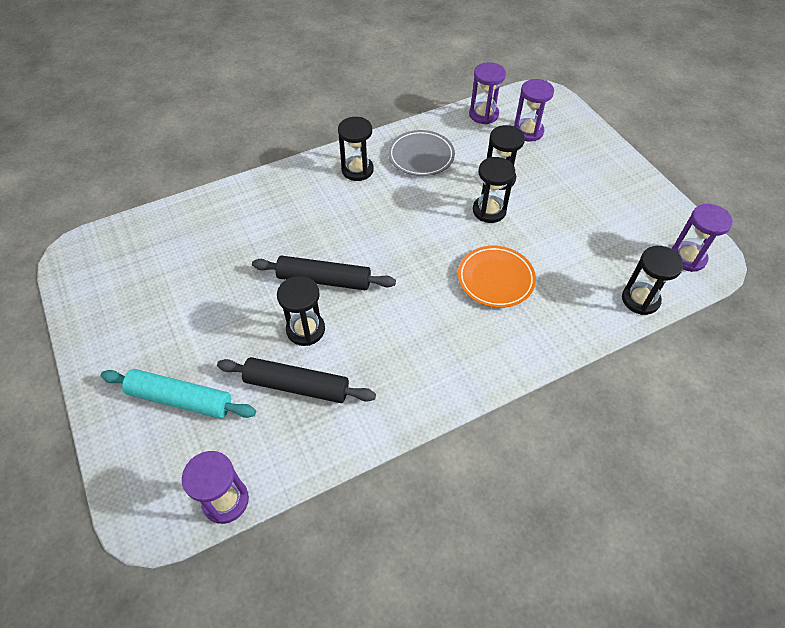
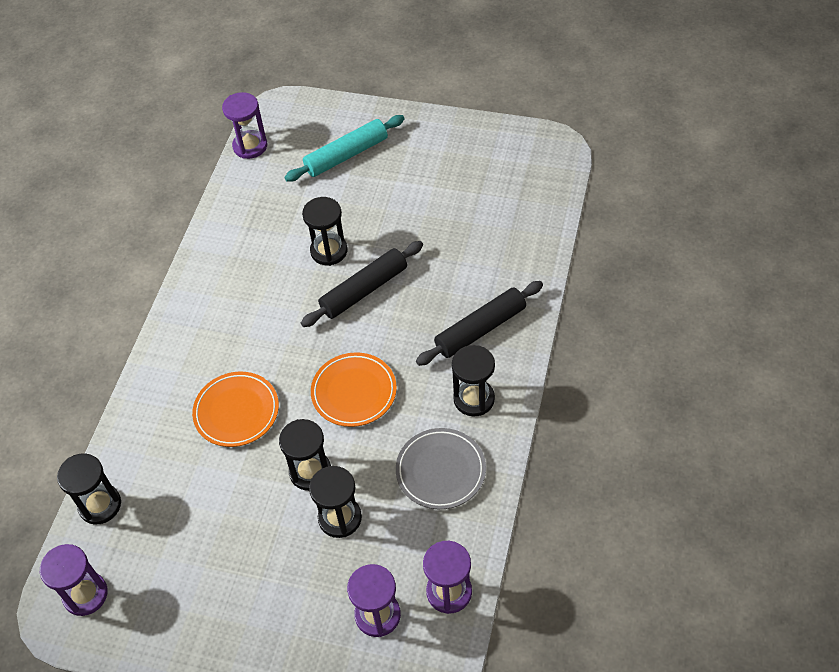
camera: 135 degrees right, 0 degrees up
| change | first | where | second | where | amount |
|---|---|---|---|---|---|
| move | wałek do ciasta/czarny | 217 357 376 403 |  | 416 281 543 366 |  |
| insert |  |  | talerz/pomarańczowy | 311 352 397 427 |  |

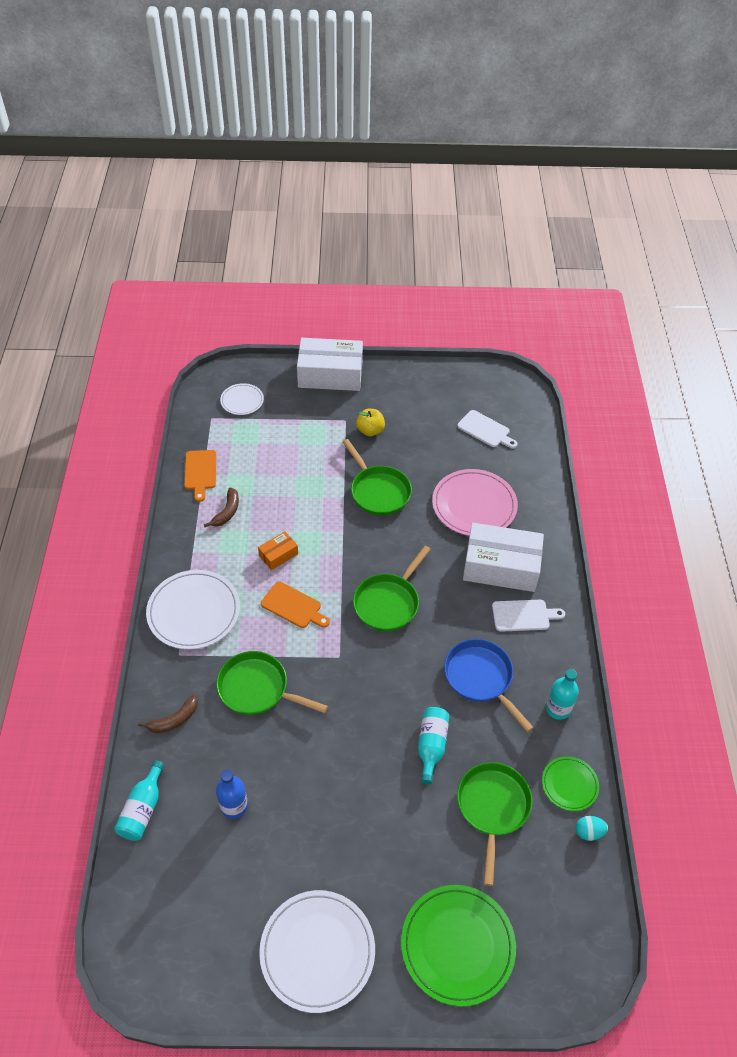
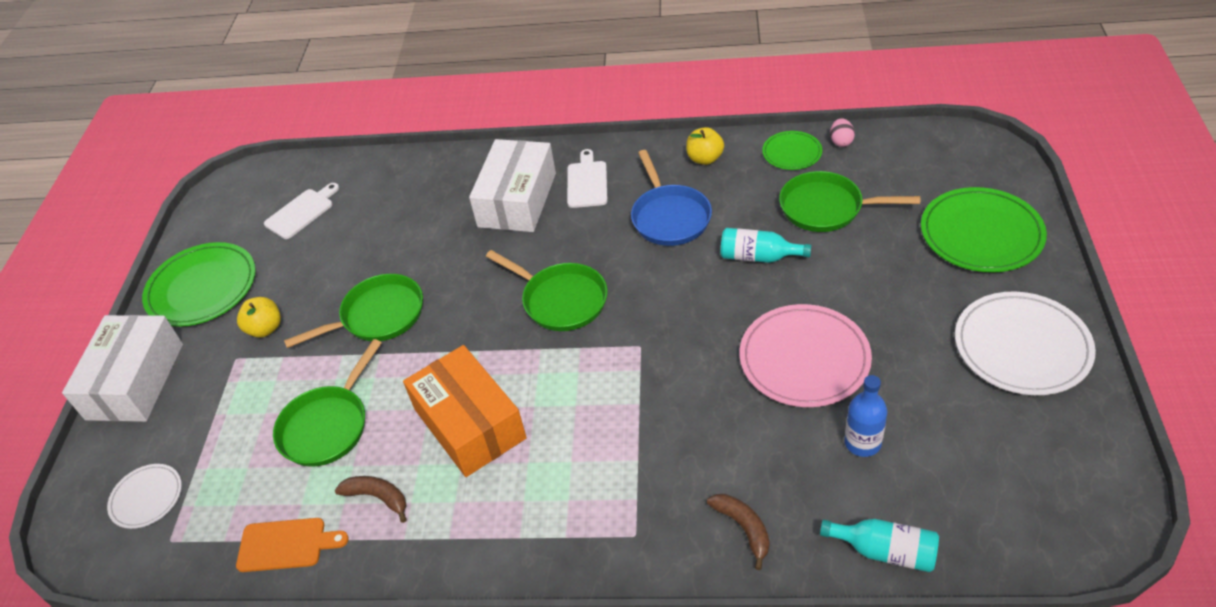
camera: 80 degrees left, 5 degrees down
| change | first | where | second | where | amount |
|---|---|---|---|---|---|
| delete | talerz/biały | 146 570 240 650 |  |  |  |
| move | patelnia/zielony | 216 651 328 715 |  | 273 339 382 467 |  |
| resize | pudełko/pomarańczowy | 258 531 298 570 |  | 403 345 527 477 | x2.17 |
| delete | deska do krojenia/pomarańczowy | 261 582 330 628 |  |  |  |
| move | talerz/różowy | 432 469 518 536 |  | 739 304 872 407 |  |
| rotate | patelnia/niebieski | 444 639 534 732 |  | 631 150 712 246 | 75 degrees counterclockwise |
| replace | butelka/turkusowy | 546 669 579 720 | jabłko/żółty | 686 127 724 165 |  |
| recolor | jajko/turkusowy | 576 816 608 841 | jajko/różowy | 830 118 855 147 |  |
| insert |  |  | talerz/zielony | 142 242 256 327 |  |

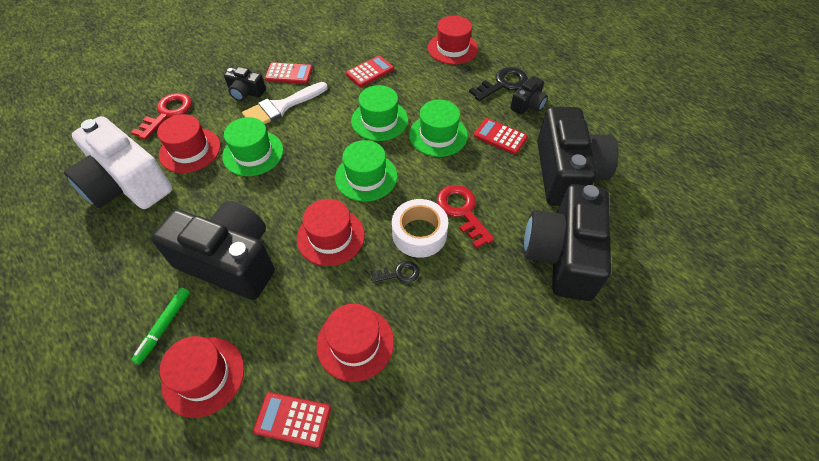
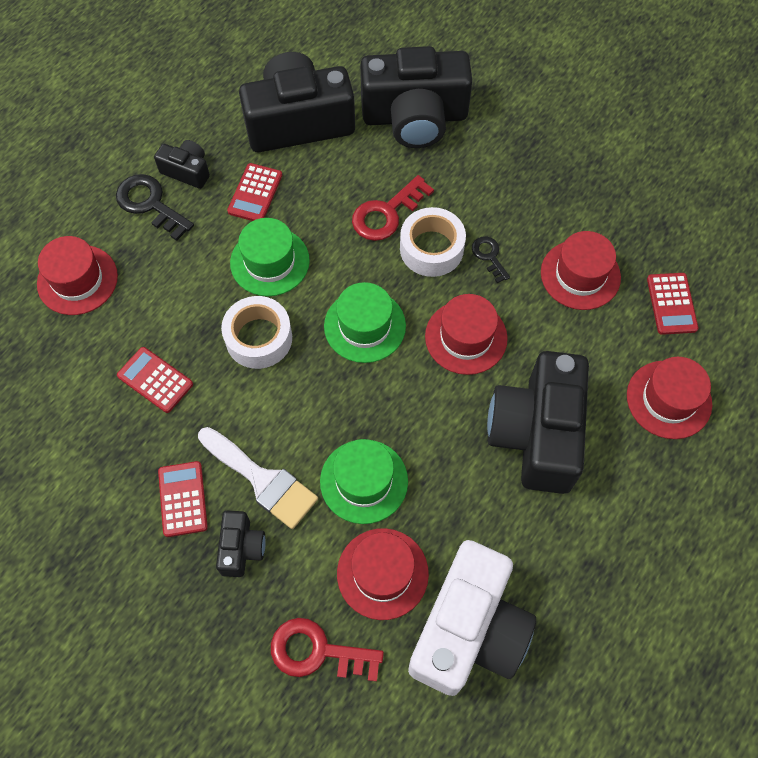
camera: 105 degrees left, 10 degrees up
| change | first | where | second | where | amount |
|---|---|---|---|---|---|
| delete | flamaster/zielony | 131 287 190 365 |  |  |  |
| replace | kapelusz/zielony | 351 85 408 141 | taśma klejąca/biały | 221 296 292 369 |  |

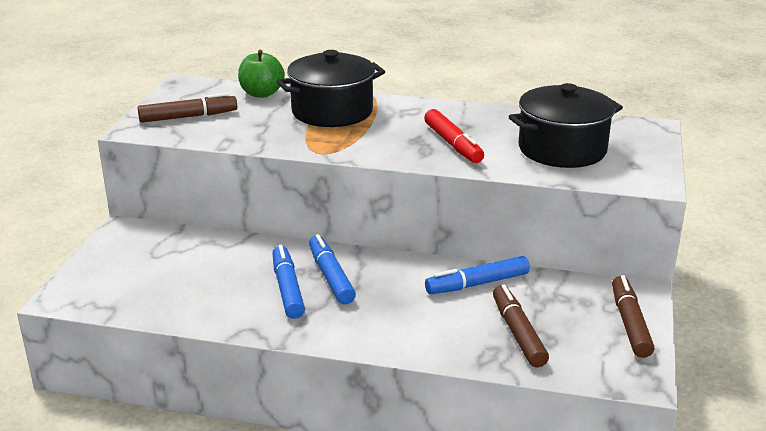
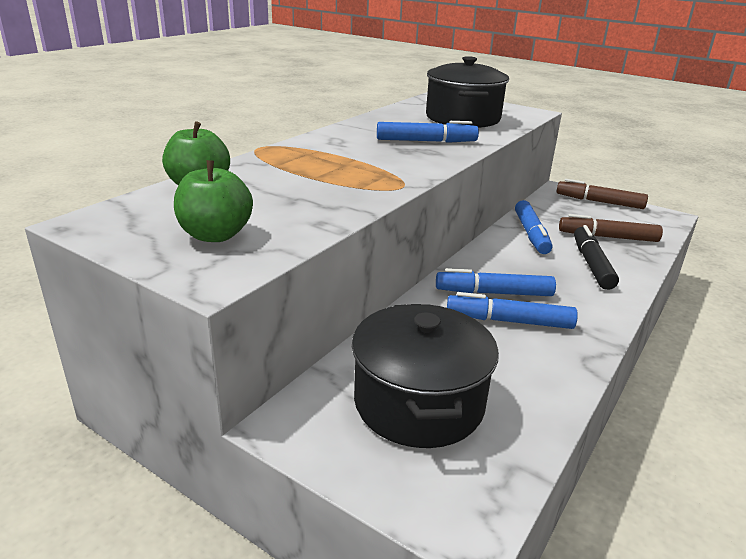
camera: 70 degrees left, 0 degrees up
| change | first | where | second | where | amount |
|---|---|---|---|---|---|
| replace | flamaster/brązowy | 138 93 237 123 | jabłko/zielony | 174 160 253 242 |  |
| move | garnek/czarny | 276 50 385 127 |  | 352 304 499 448 |  |
| recolor | flamaster/czerwony | 424 109 484 163 | flamaster/niebieski | 377 121 479 143 |  |
| insert |  |  | flamaster/czarny | 574 225 619 290 |  |

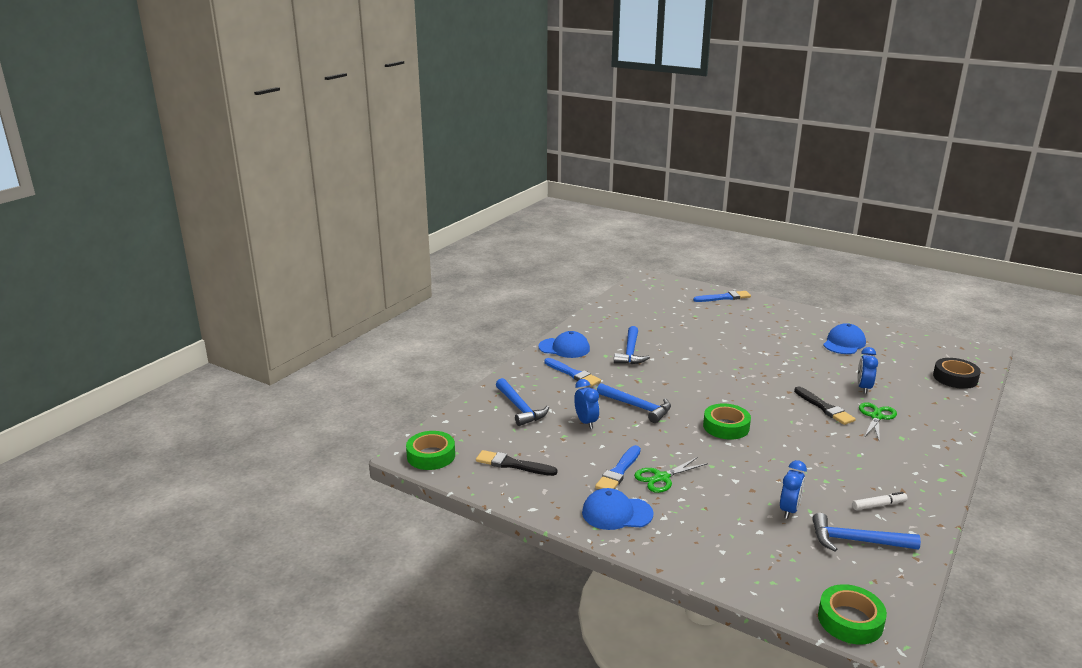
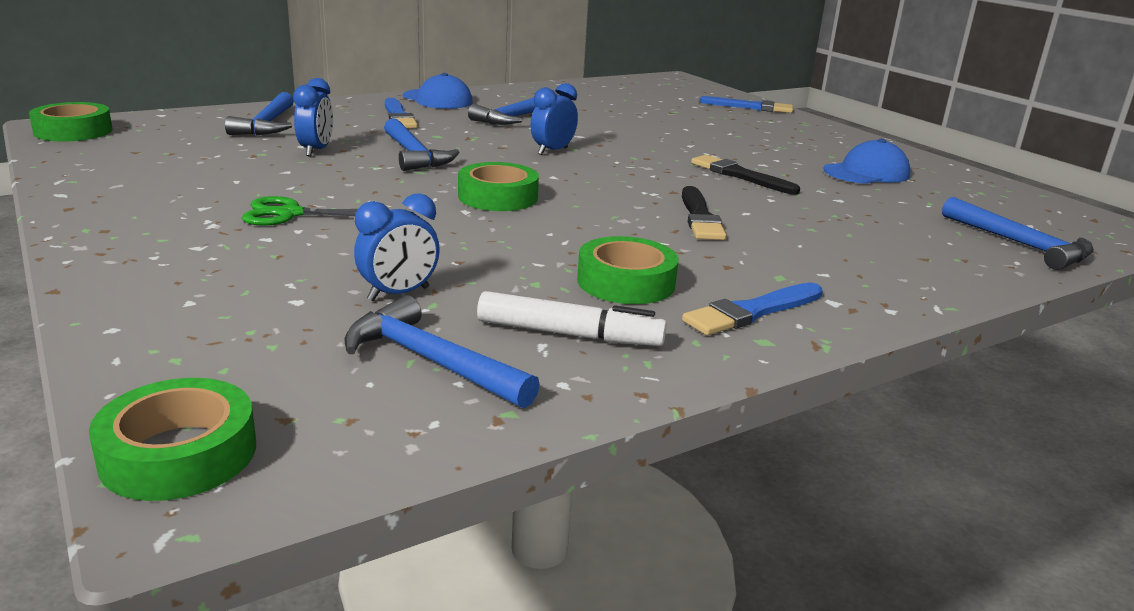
camera: 25 degrees right, 0 degrees up
| change | first | where | second | where | amount |
|---|---|---|---|---|---|
| move | pędzel/czarny | 476 450 557 476 |  | 691 155 800 195 |  |
| delete | czapka/niebieski | 582 488 654 530 |  |  |  |
| move | pędzel/niebieski | 595 445 641 489 |  | 682 282 823 335 |  |
| resize | flamaster/biały | 852 492 908 510 |  | 477 291 667 346 | x1.52 |
| move | budzik/niebieski | 857 347 878 394 |  | 531 83 578 155 |  |
| delete | nożyczki/zielony | 859 402 897 440 |  |  |  |
| replace | taśma klejąca/czarny | 933 358 981 389 | młotek/niebieski | 942 197 1094 270 |  |
| insert |  |  | taśma klejąca/zielony | 577 236 679 304 |  |

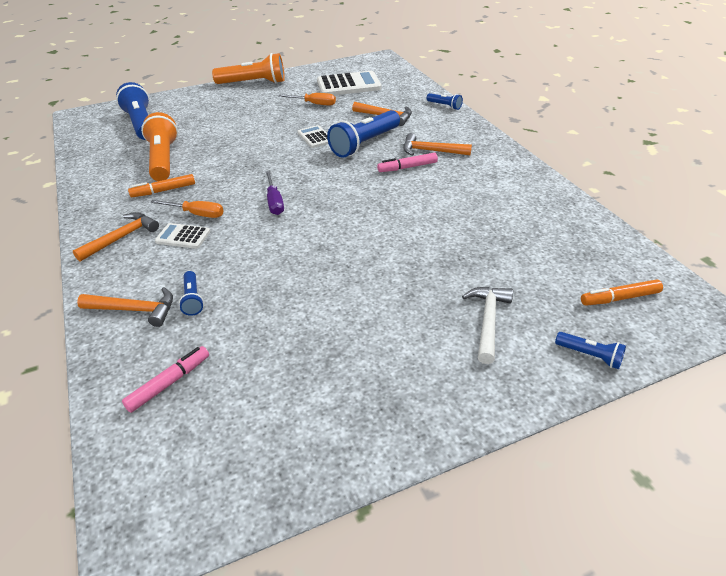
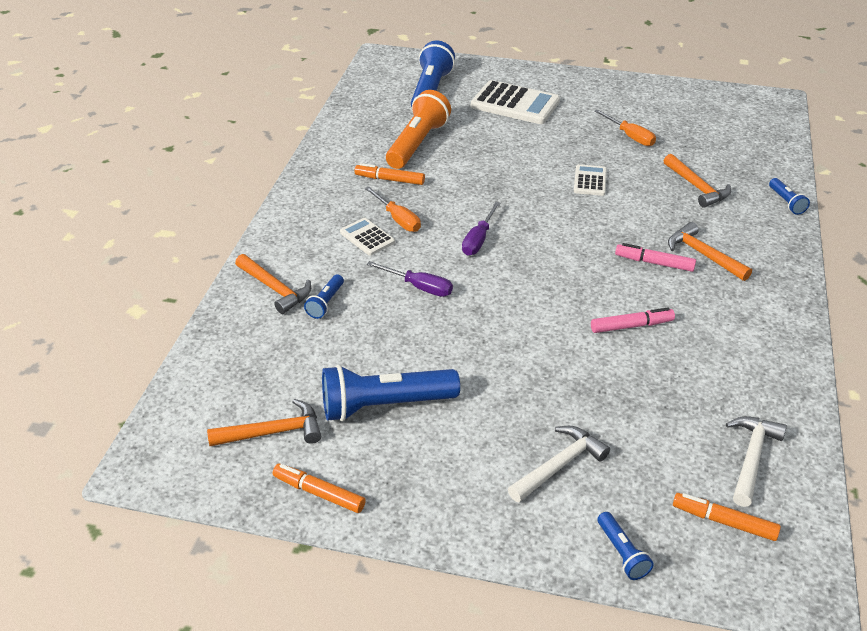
camera: 35 degrees right, 0 degrees up
| change | first | where | second | where | amount |
|---|---|---|---|---|---|
| move | młotek/pomarańczowy | 73 212 159 262 |  | 207 399 321 446 |  |
| move | flamaster/różowy | 122 346 209 413 |  | 591 308 675 333 |  |
| delete | latarka/pomarańczowy | 212 53 285 84 |  |  |  |
| move | kalkulator/biały | 317 71 381 95 |  | 471 80 560 124 |  |
| move | latarka/niebieski | 327 110 400 158 |  | 322 365 460 421 |  |
| insert |  |  | flamaster/pomarańczowy | 273 463 366 513 |  |
| insert |  |  | śrubokręt/fioletowy | 366 261 453 297 |  |
| insert |  |  | młotek/biały | 726 416 787 507 |  |

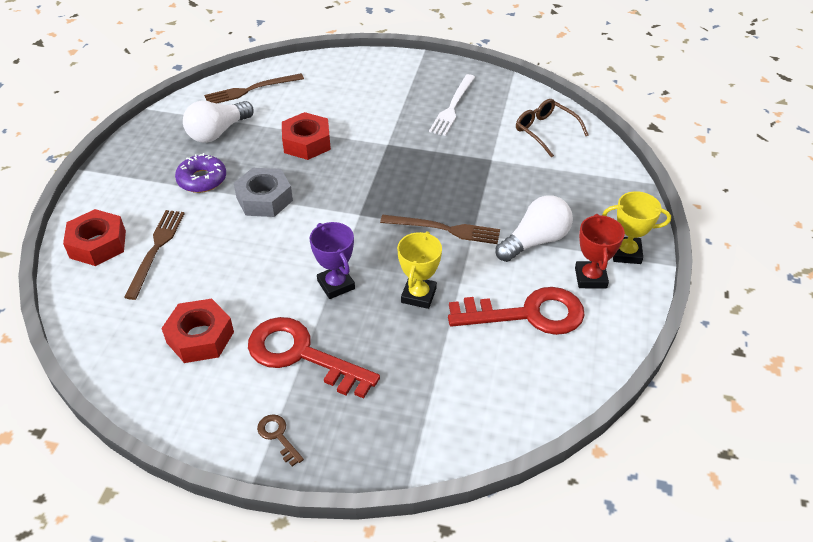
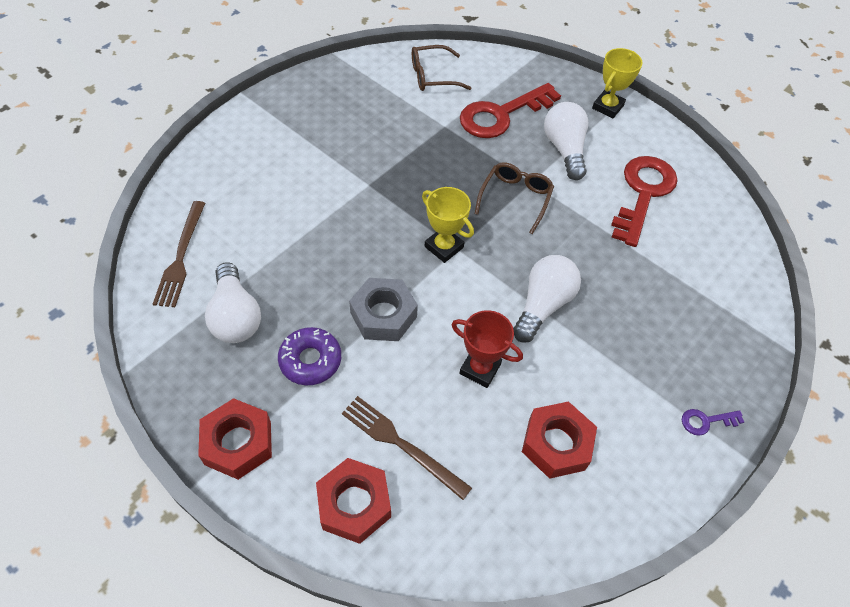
camera: 65 degrees left, 10 degrees up
| change | first | where | second | where | amount |
|---|---|---|---|---|---|
| move | klucz/czerwony | 248 317 380 399 |  | 460 83 561 138 |  |
| recolor | klucz/brązowy | 257 414 304 466 | klucz/fioletowy | 682 409 744 436 |  |
| move | nakrętka/czerwony | 282 112 331 160 |  | 198 398 272 480 |  |
| replace | puchar/fioletowy | 309 222 355 299 | żarówka/biały | 513 255 581 343 |  |
| replace | widelec/brązowy | 380 215 500 244 | okulary/brązowy | 475 163 554 234 |  |
| move | puchar/żółty | 397 231 442 309 |  | 422 187 474 263 |  |
| delete | widelec/biały | 429 74 475 136 |  |  |  |
| move | puchar/czerwony | 575 214 625 288 |  | 452 310 523 388 |  |

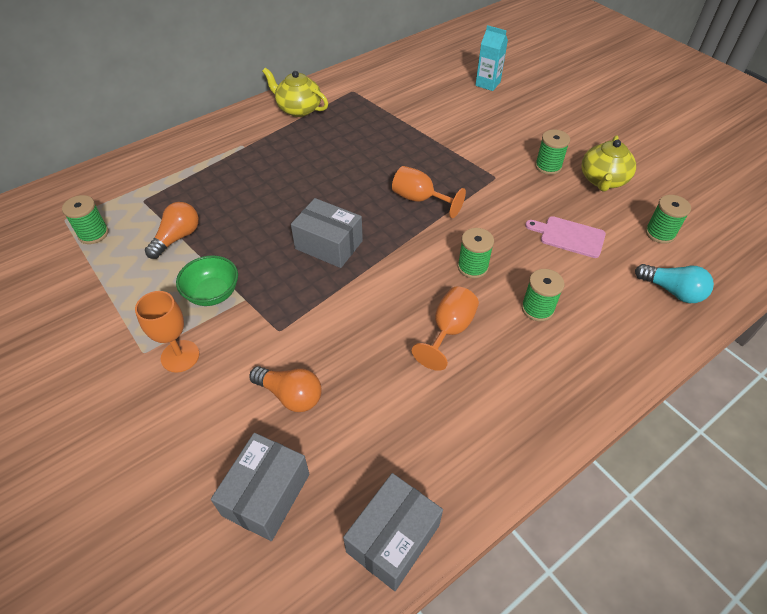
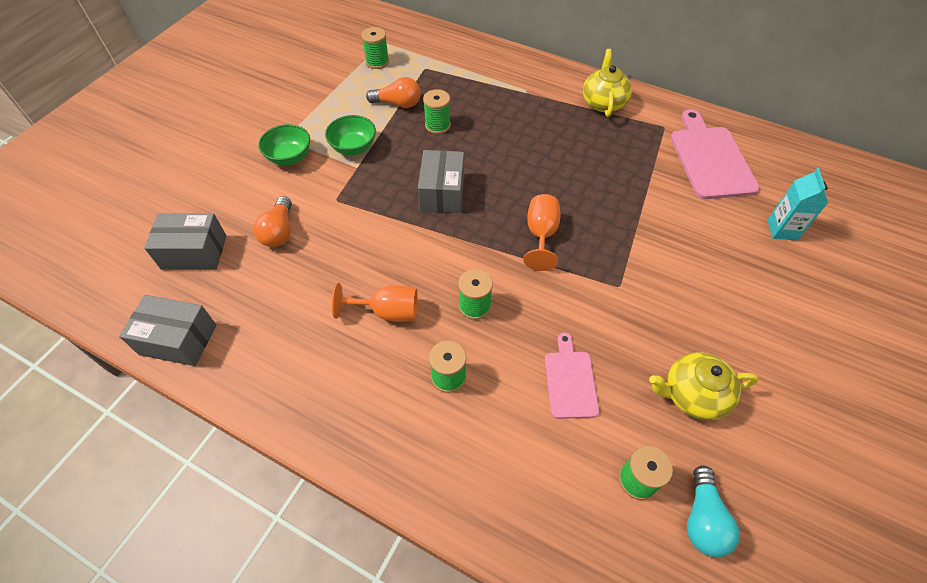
camera: 65 degrees right, 5 degrees up
| change | first | where | second | where | amount |
|---|---|---|---|---|---|
| replace | kielich/pomarańczowy | 135 291 199 373 | miska/zielony | 258 124 310 165 |  |
| move | szpulka/zielony | 535 130 570 175 |  | 423 89 451 134 |  |
| move | żarówka/turkusowy | 635 264 714 303 |  | 687 465 740 557 |  |
| insert |  |  | deska do krojenia/różowy | 671 109 760 199 |  |

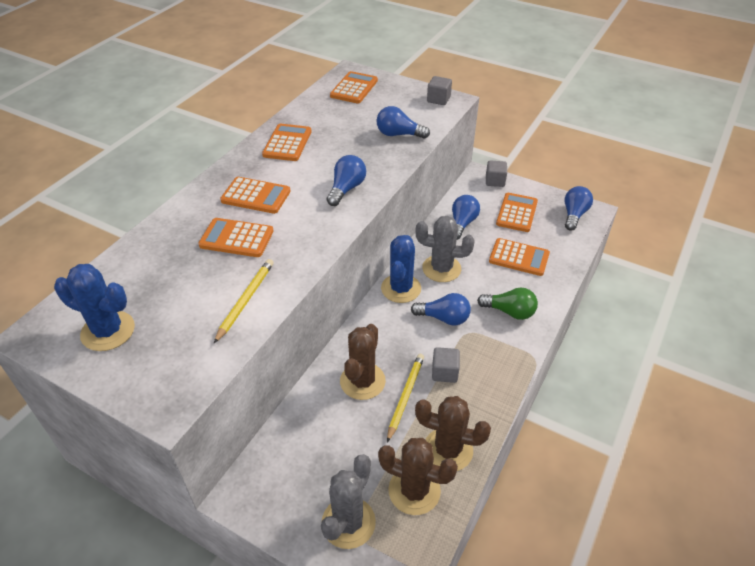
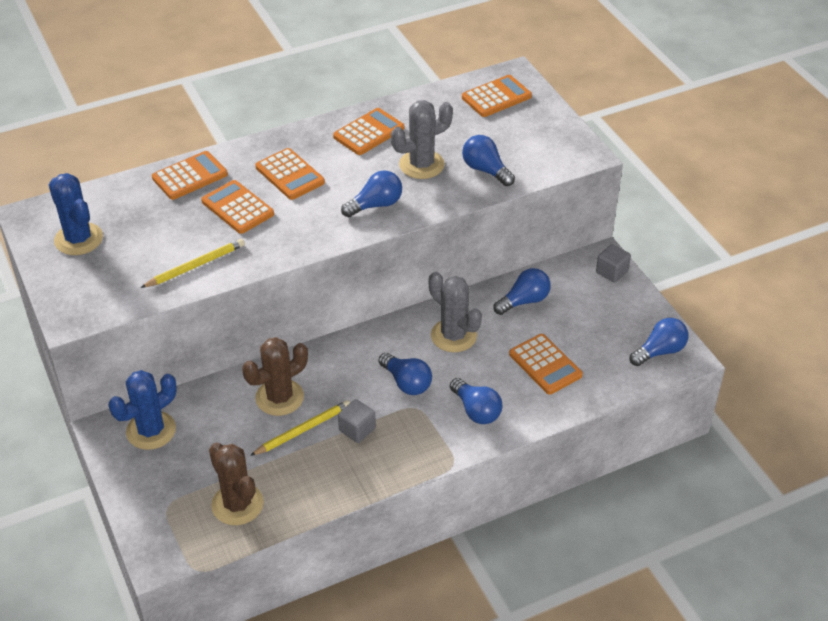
camera: 35 degrees right, 0 degrees up
| change | first | where | second | where | amount |
|---|---|---|---|---|---|
| move | kaktus/szary | 321 454 376 549 |  | 391 100 453 179 |  |
| move | kaktus/niebieski | 381 235 421 303 |  | 109 370 177 450 |  |
| delete | kaktus/brązowy | 415 396 491 471 |  |  |  |
| delete | sześcian/szary | 427 76 452 105 |  |  |  |
| recolor | żarówka/zielony | 477 287 538 320 | żarówka/niebieski | 450 378 502 424 |  |
| move | kalkulator/pomarańczowy | 496 193 538 232 |  | 152 151 228 200 |  |

